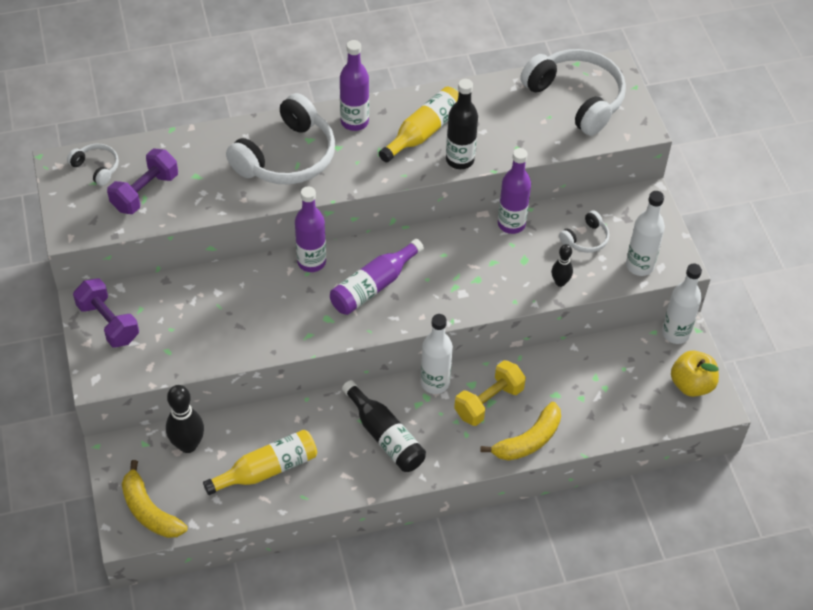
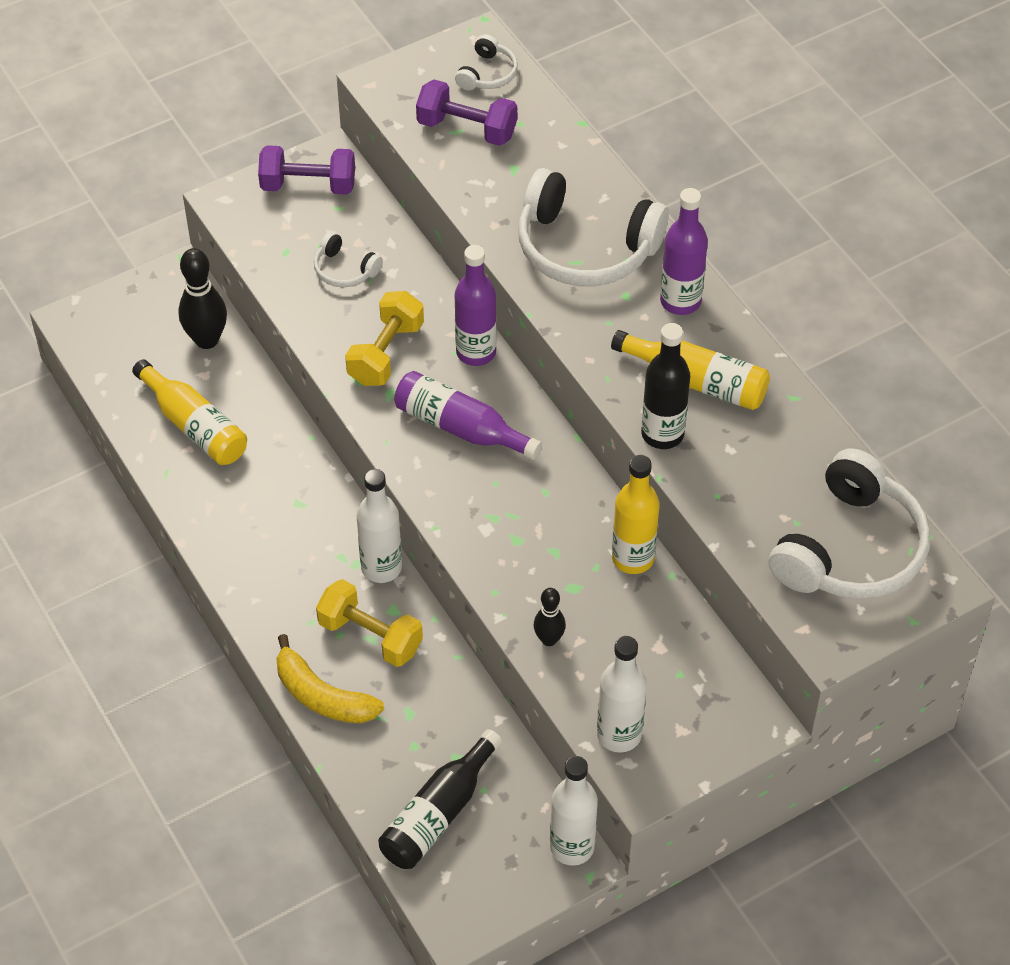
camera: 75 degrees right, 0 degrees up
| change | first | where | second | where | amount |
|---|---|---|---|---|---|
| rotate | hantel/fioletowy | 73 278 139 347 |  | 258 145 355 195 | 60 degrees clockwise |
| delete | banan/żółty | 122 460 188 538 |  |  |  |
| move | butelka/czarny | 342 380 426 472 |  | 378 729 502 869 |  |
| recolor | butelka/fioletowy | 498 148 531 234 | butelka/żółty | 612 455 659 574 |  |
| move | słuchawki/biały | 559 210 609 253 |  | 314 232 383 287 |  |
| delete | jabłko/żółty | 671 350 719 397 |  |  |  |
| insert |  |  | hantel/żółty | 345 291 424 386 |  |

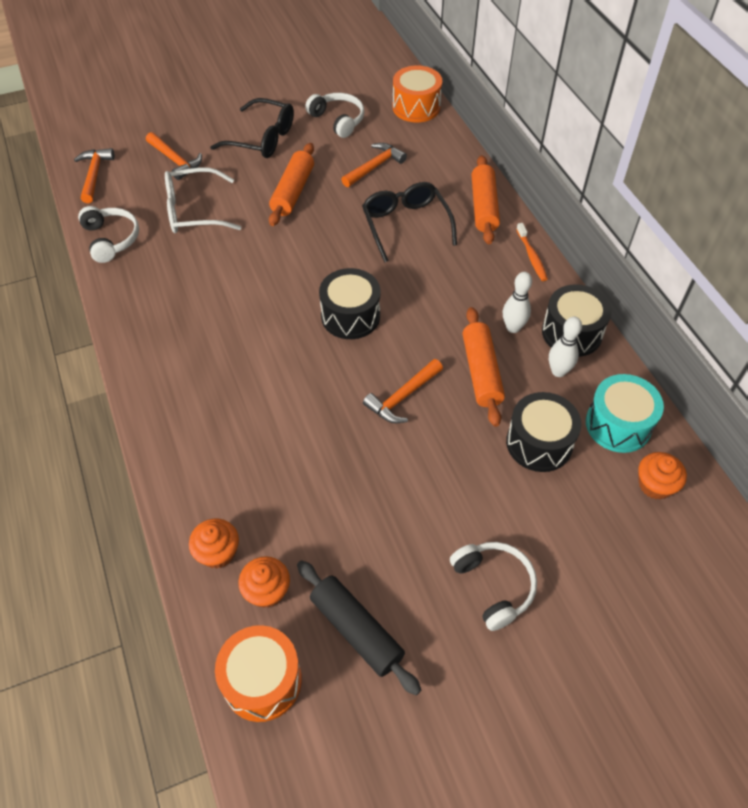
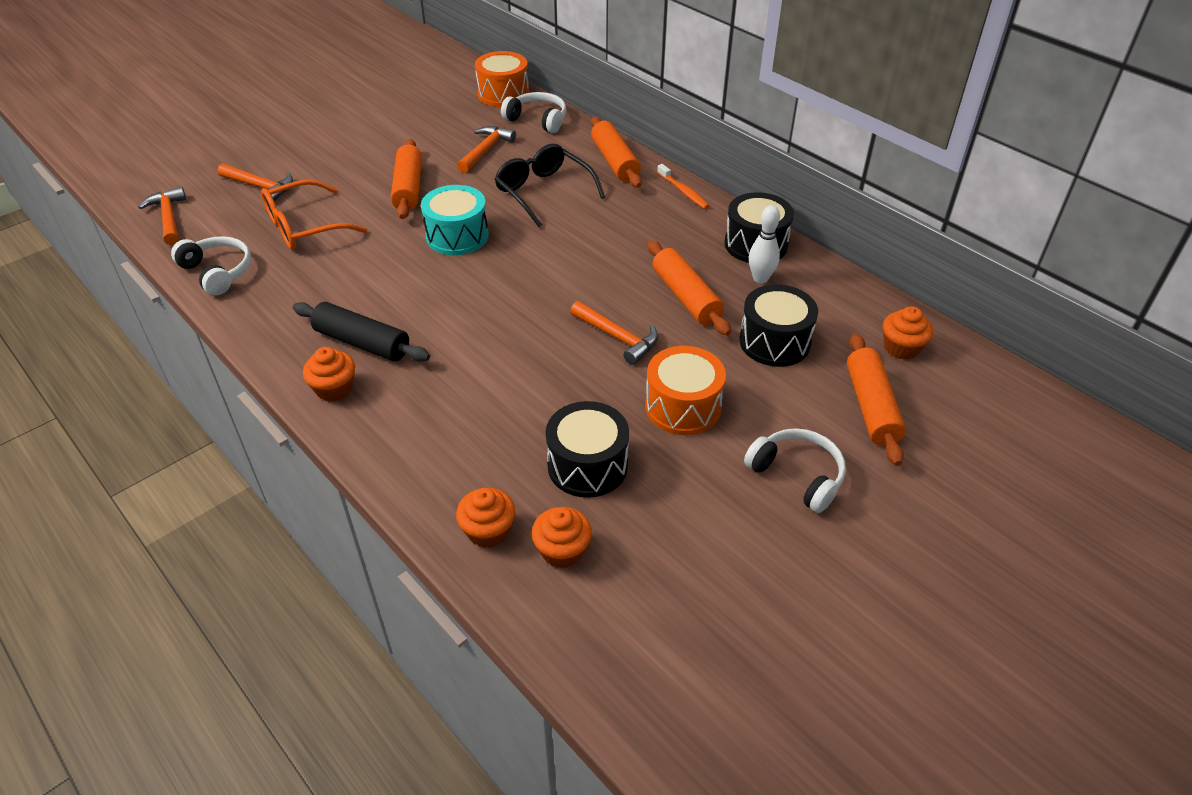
camera: 20 degrees left, 10 degrees down
| change | first | where | second | where | amount |
|---|---|---|---|---|---|
| recolor | okulary/biały | 165 167 242 233 | okulary/pomarańczowy | 261 179 367 250 |  |
| delete | okulary/czarny | 210 98 294 158 |  |  |  |
| move | bęben/pomarańczowy | 215 625 302 722 |  | 645 346 726 435 |  |
| move | wałek do ciasta/czarny | 297 560 421 695 |  | 293 302 430 362 |  |
| move | słuchawki/biały | 305 93 364 138 |  | 501 92 566 133 |  |
| move | bęben/czarny | 319 268 380 339 |  | 546 401 629 498 |  |
| rotate | młotek/pomarańczowy | 363 359 443 423 |  | 570 301 658 365 | 75 degrees counterclockwise |
| delete | kręgiel/biały | 503 272 532 333 |  |  |  |
| move | bęben/turkusowy | 586 374 664 453 |  | 421 185 489 255 |  |
| insert |  |  | muffinka/pomarańczowy | 303 347 355 402 |  |
| insert |  |  | wałek do ciasta/pomarańczowy | 847 334 906 466 |  |

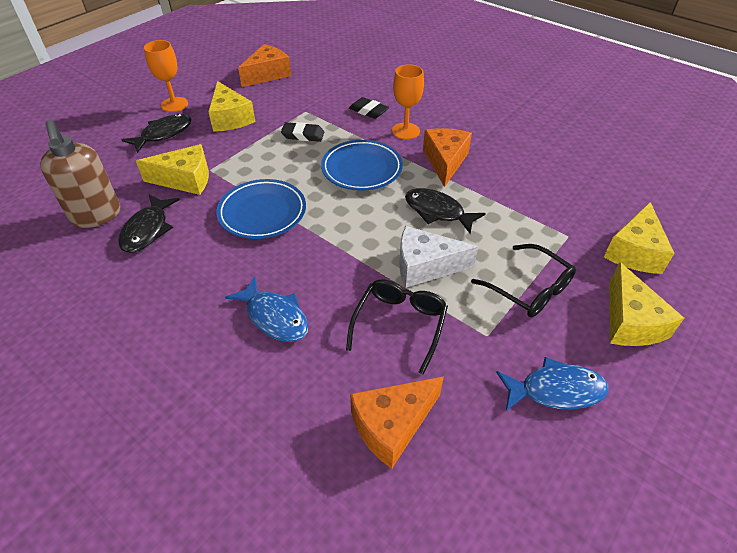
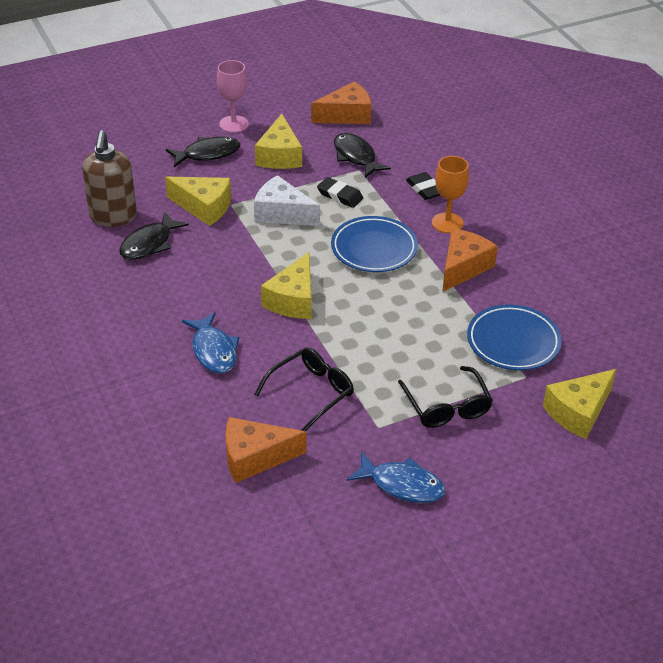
camera: 25 degrees right, 5 degrees down
| change | first | where | second | where | amount |
|---|---|---|---|---|---|
| recolor | kielich/pomarańczowy | 144 40 188 112 | kielich/różowy | 217 60 249 133 |  |
| move | talerz/niebieski | 216 179 306 239 |  | 467 304 562 370 |  |
| move | ser/biały | 399 226 478 288 |  | 254 175 320 226 |  |
| move | ryba/czarny | 405 188 486 234 |  | 334 133 391 178 |  |
| move | ser/żółty | 609 262 684 346 |  | 261 252 312 319 |  |

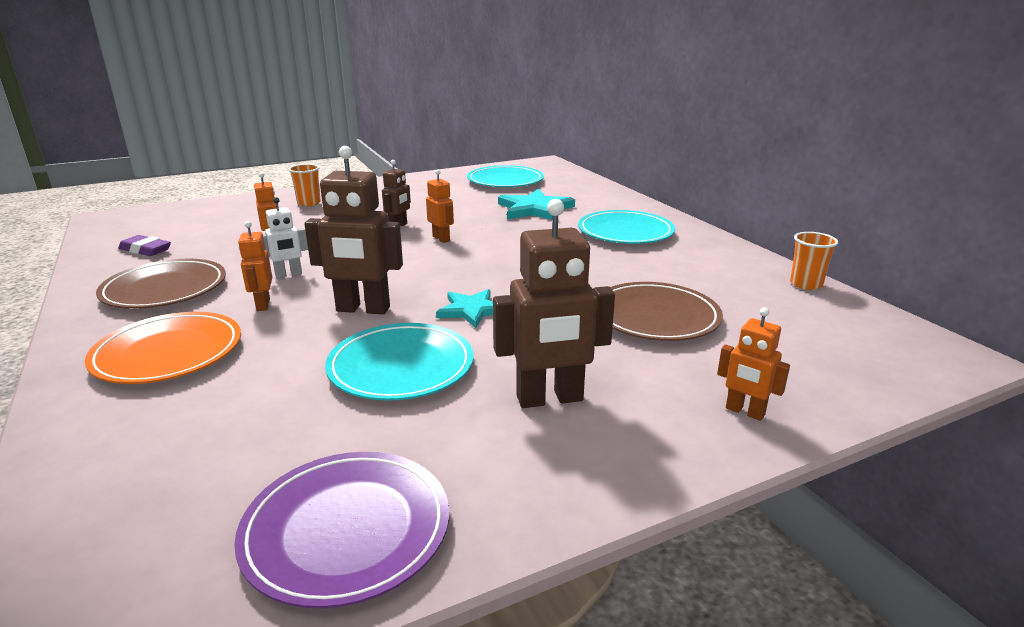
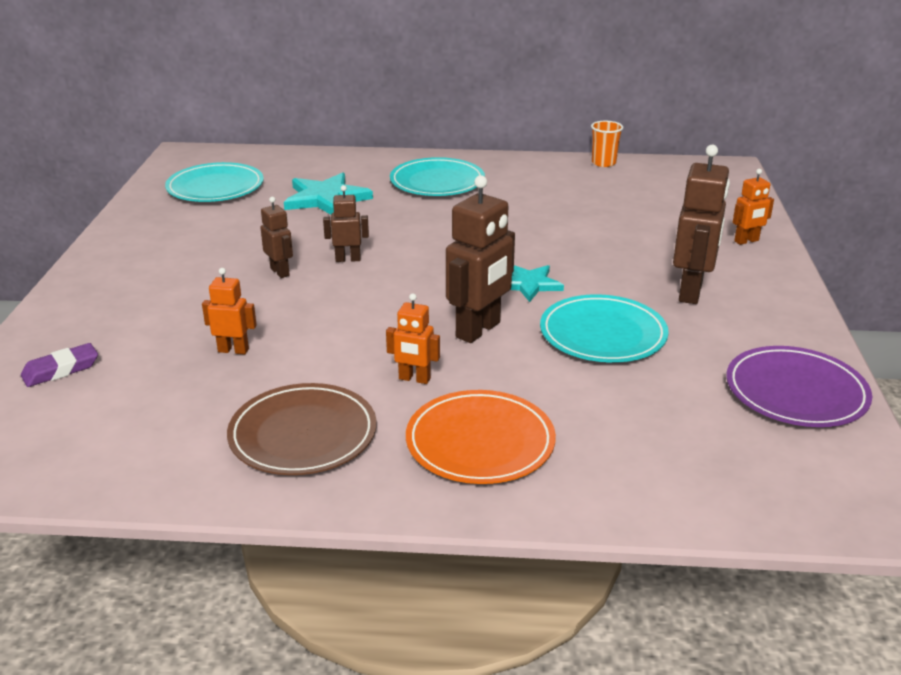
camera: 60 degrees left, 5 degrees up
| change | first | where | second | where | amount |
|---|---|---|---|---|---|
| move | gumka do mazania/fioletowy | 118 235 171 256 |  | 21 343 98 387 |  |
| delete | robot/biały | 263 197 308 278 |  |  |  |
| delete | szklanka/pomarańczowy | 288 164 321 206 |  |  |  |
| recolor | robot/pomarańczowy | 426 169 454 243 | robot/brązowy | 323 185 369 262 |  |
| delete | talerz/brązowy | 610 282 723 341 |  |  |  |

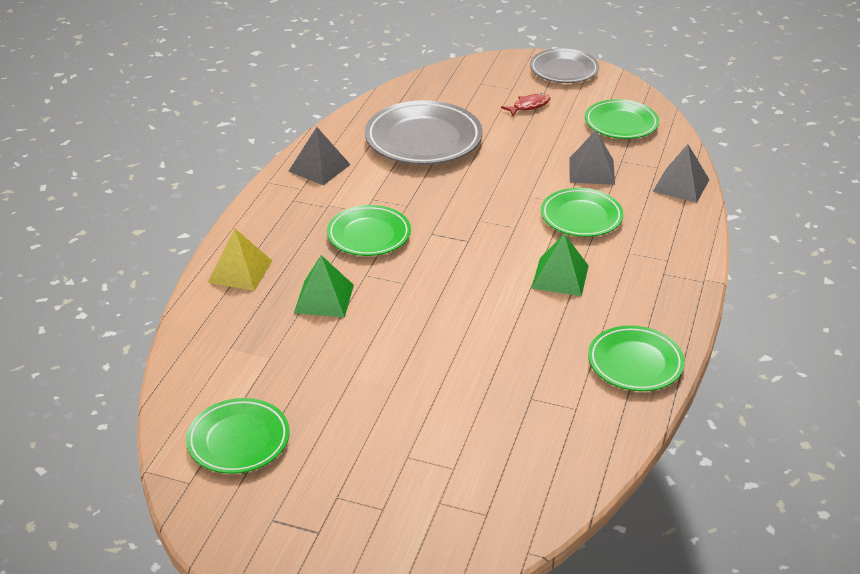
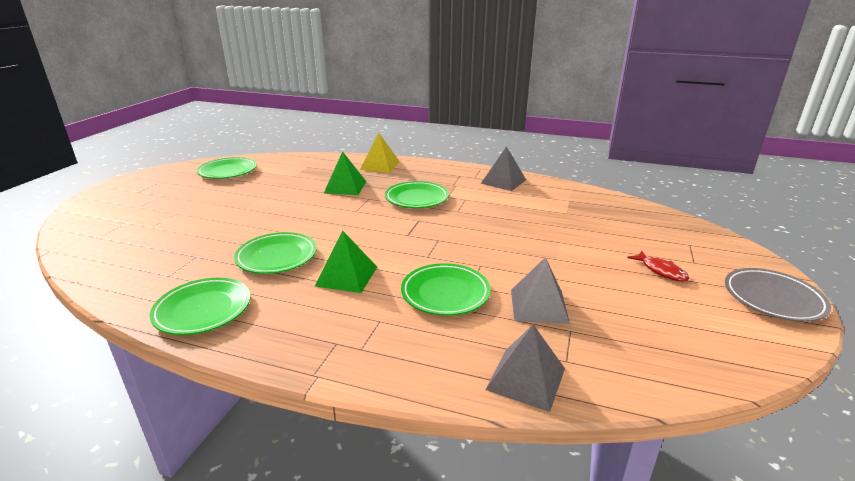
camera: 90 degrees right, 10 degrees down
| change | first | where | second | where | amount |
|---|---|---|---|---|---|
| delete | talerz/szary | 365 100 483 165 |  |  |  |
| move | talerz/zielony | 585 99 659 139 |  | 234 232 317 274 |  |

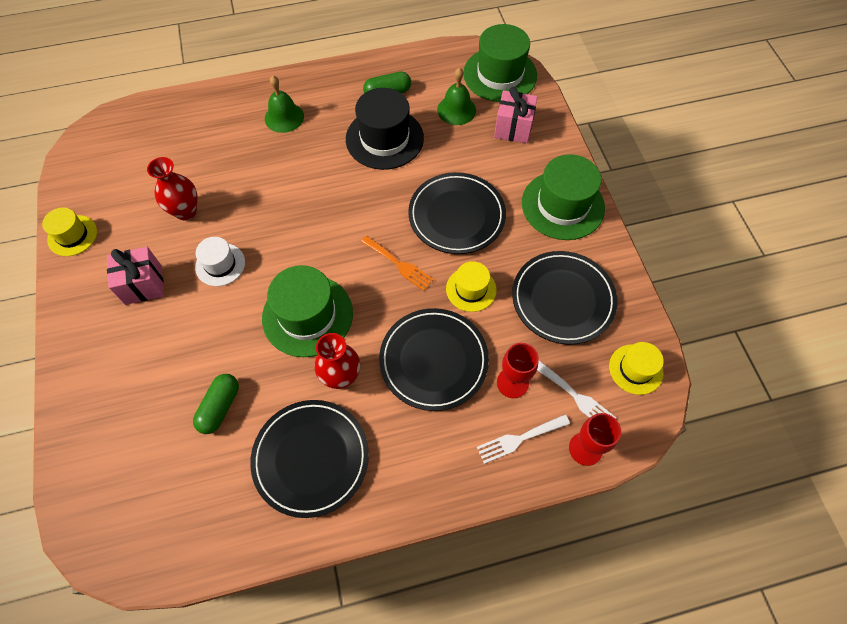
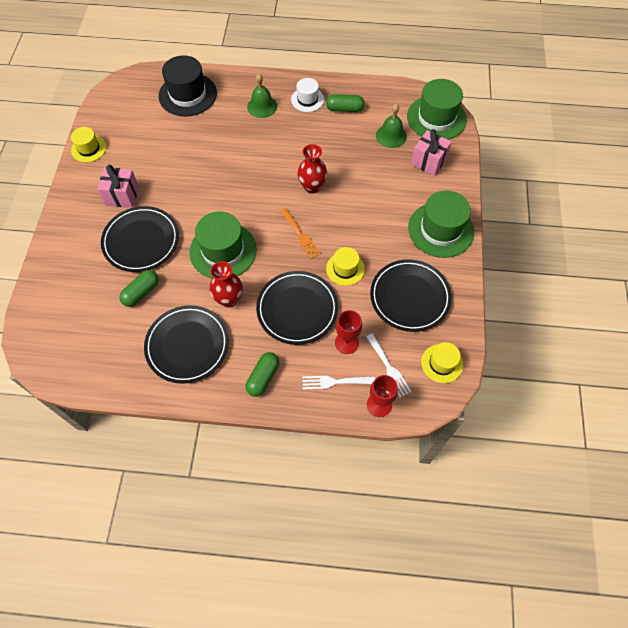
camera: 20 degrees right, 0 degrees up
| change | first | where | second | where | amount |
|---|---|---|---|---|---|
| move | wazon/czerwony | 147 157 197 220 |  | 297 144 327 194 |  |
| move | kapelusz/biały | 195 237 245 286 |  | 291 78 324 112 |  |
| move | kapelusz/czarny | 346 88 424 170 |  | 159 55 217 117 |  |
| move | talerz/czarny | 408 172 506 254 |  | 101 206 179 272 |  |
| insert |  |  | kapsułka/zielony | 246 352 279 397 |  |

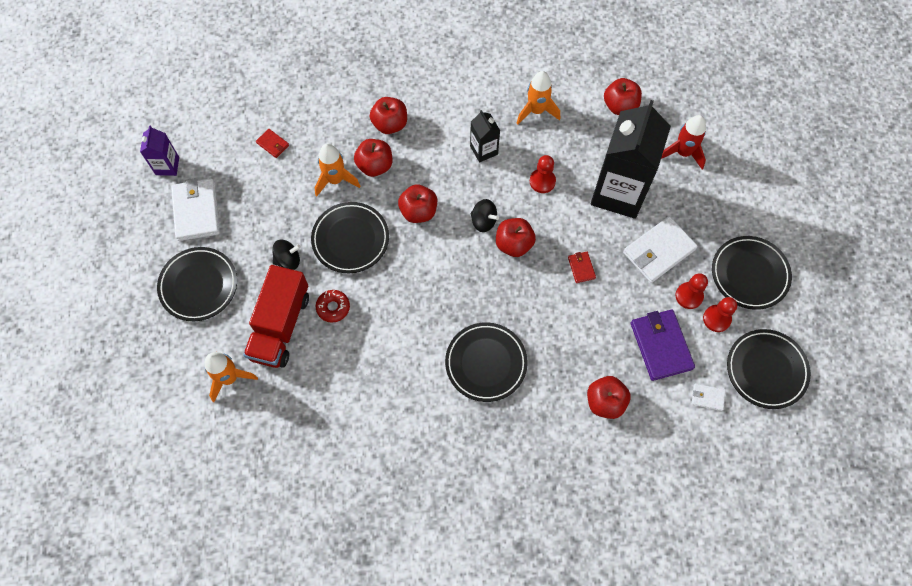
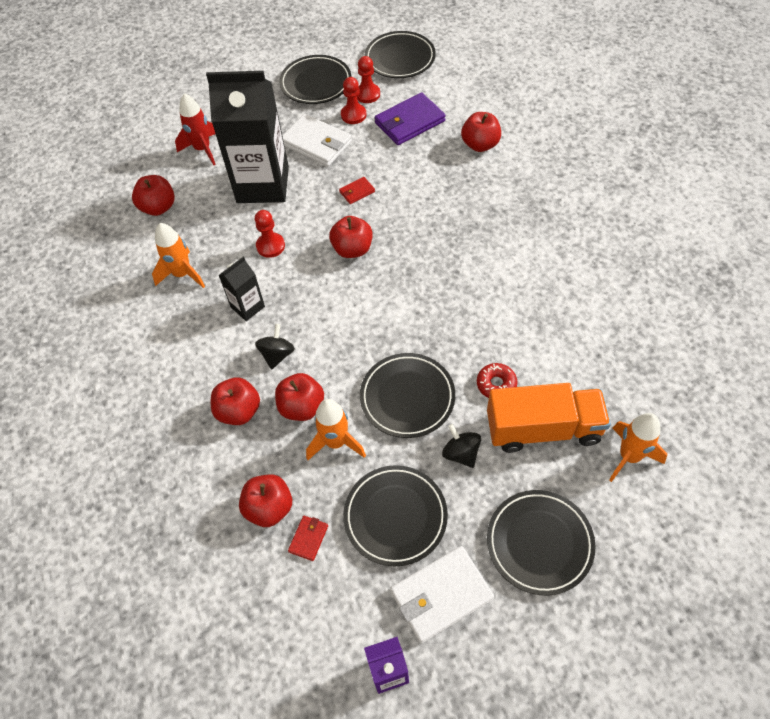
camera: 105 degrees left, 10 degrees down
| change | first | where | second | where | amount |
|---|---|---|---|---|---|
| recolor | ciężarówka/czerwony | 243 265 309 368 | ciężarówka/pomarańczowy | 487 383 611 453 |  |
| move | jabłko/czerwony | 398 184 437 223 |  | 239 474 292 527 |  |
| move | talerz/czarny | 445 322 528 402 |  | 343 465 448 566 |  |
| move | bączek/czarny | 471 199 499 232 |  | 255 324 295 370 |  |
| delete | portfel/biały | 692 383 726 411 |  |  |  |

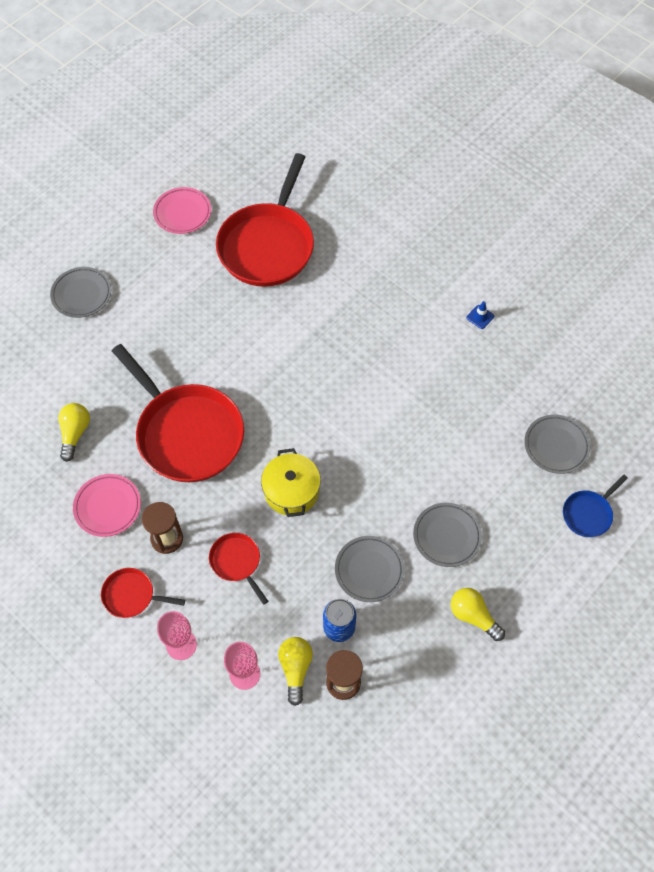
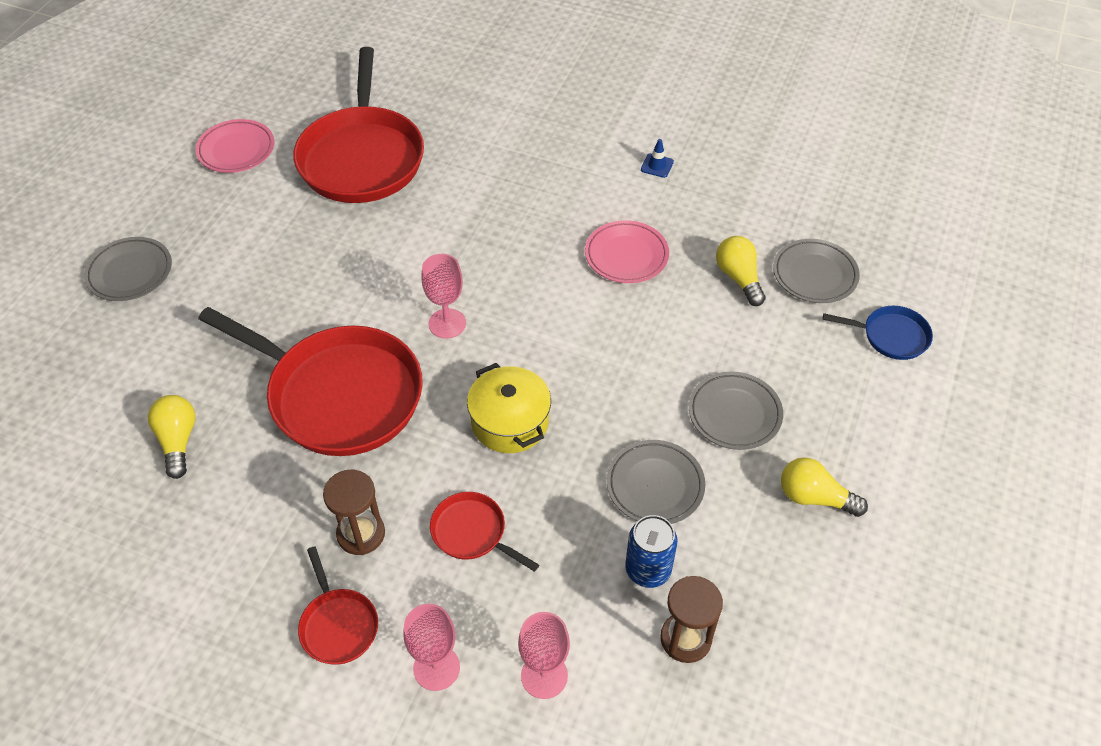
camera: 20 degrees left, 10 degrees down
| change | first | where | second | where | amount |
|---|---|---|---|---|---|
| move | talerz/różowy | 73 474 141 537 |  | 585 220 669 283 |  |
| rotate | patelnia/czerwony | 101 568 185 618 |  | 298 546 378 665 | 105 degrees counterclockwise |
| move | żarówka/żółty | 278 637 313 706 |  | 716 236 766 306 |  |
| rotate | patelnia/niebieski | 563 474 628 537 |  | 823 306 933 360 | 105 degrees counterclockwise |
| insert |  |  | kielich/różowy | 422 254 466 339 |  |

